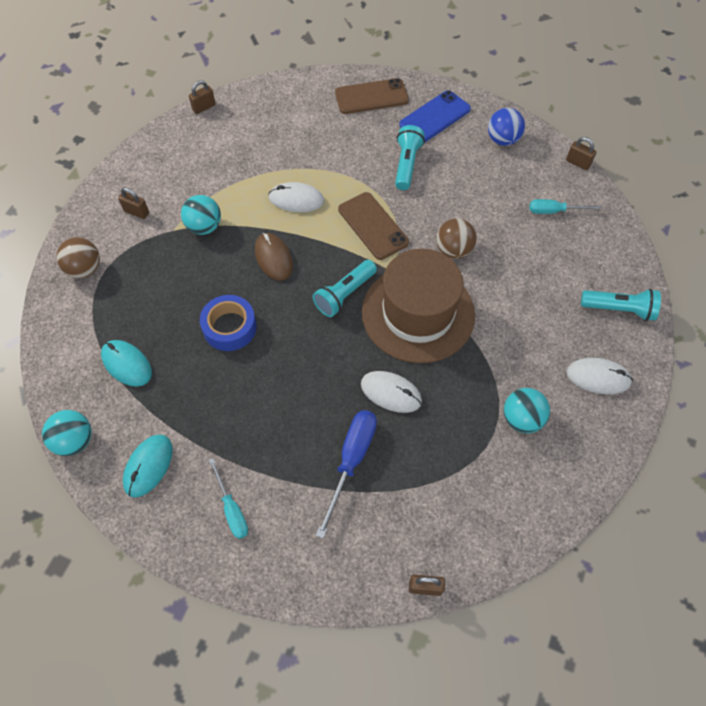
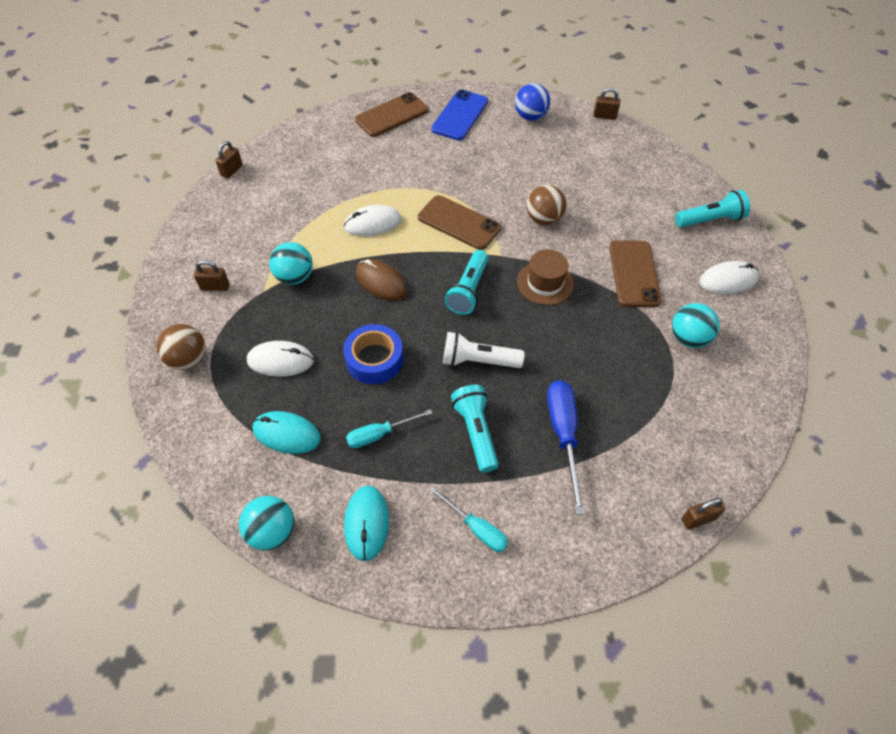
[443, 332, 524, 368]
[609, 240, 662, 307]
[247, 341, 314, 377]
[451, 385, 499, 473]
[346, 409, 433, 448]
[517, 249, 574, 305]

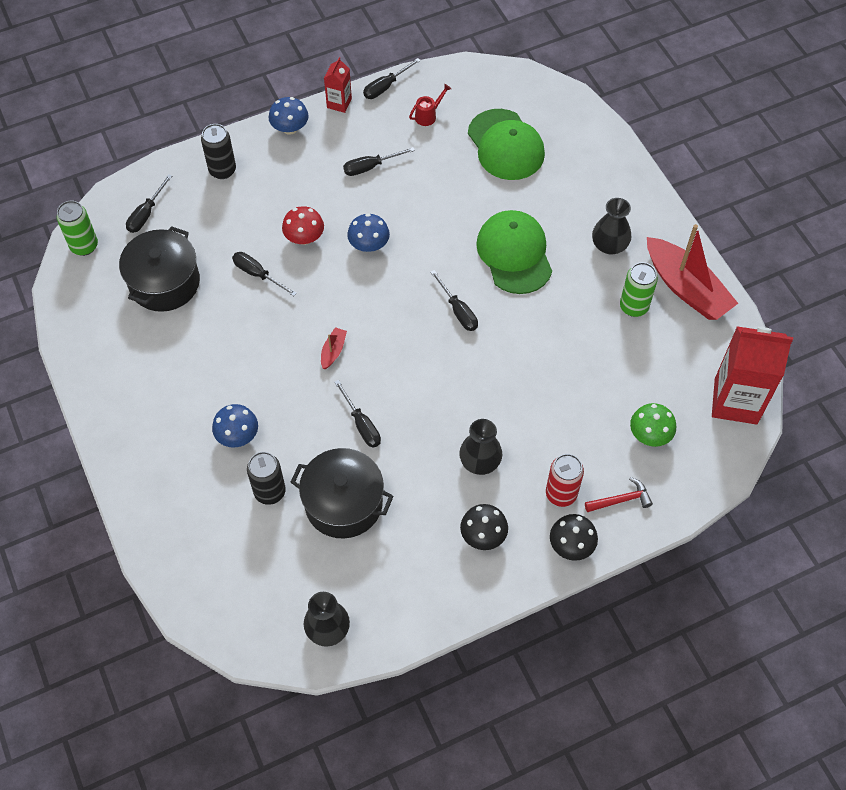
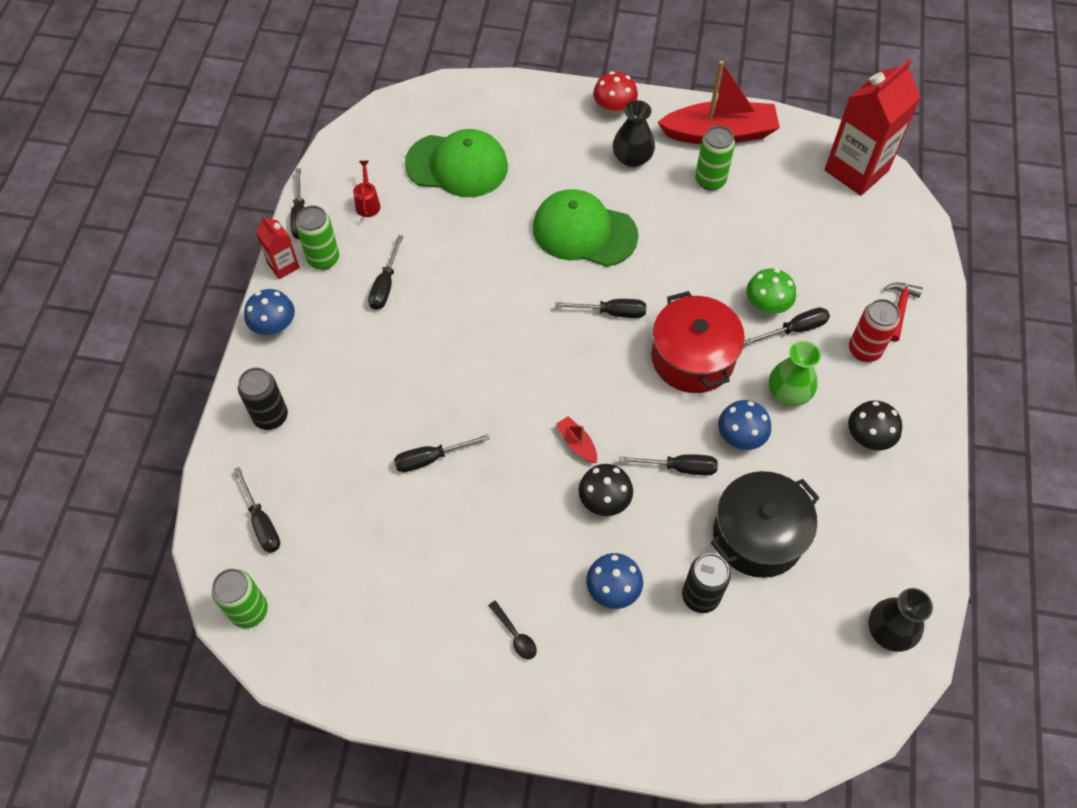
[119, 226, 200, 312] (first image)
[296, 206, 339, 270]
[488, 600, 537, 659]
[651, 291, 745, 393]
[744, 307, 830, 345]
[593, 71, 638, 115]
[718, 400, 771, 450]
[579, 464, 633, 516]
[746, 268, 796, 314]
[769, 341, 821, 406]

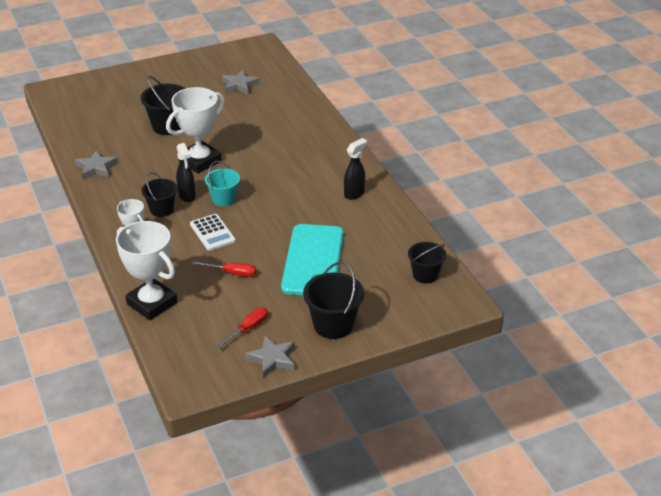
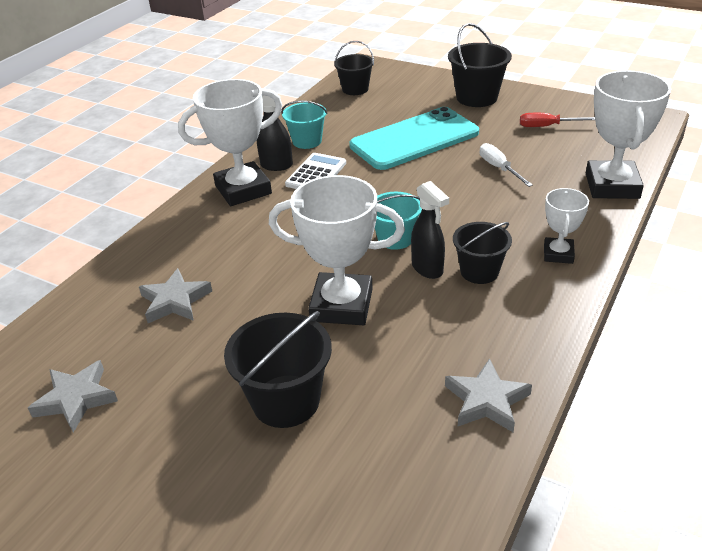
[178, 79, 282, 206]
[281, 100, 327, 149]
[285, 153, 346, 189]
[139, 268, 212, 323]
[480, 143, 533, 187]
[411, 181, 449, 279]

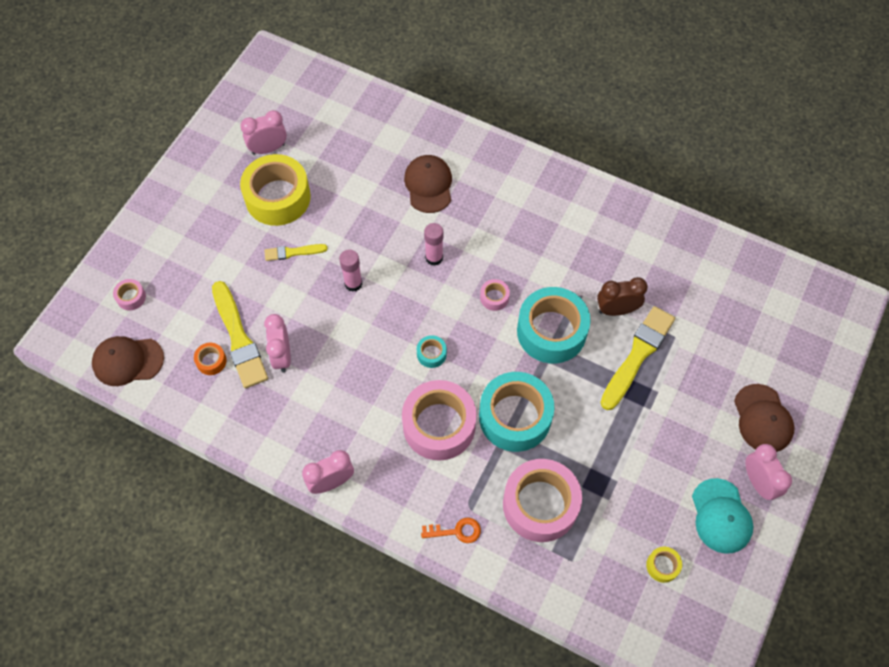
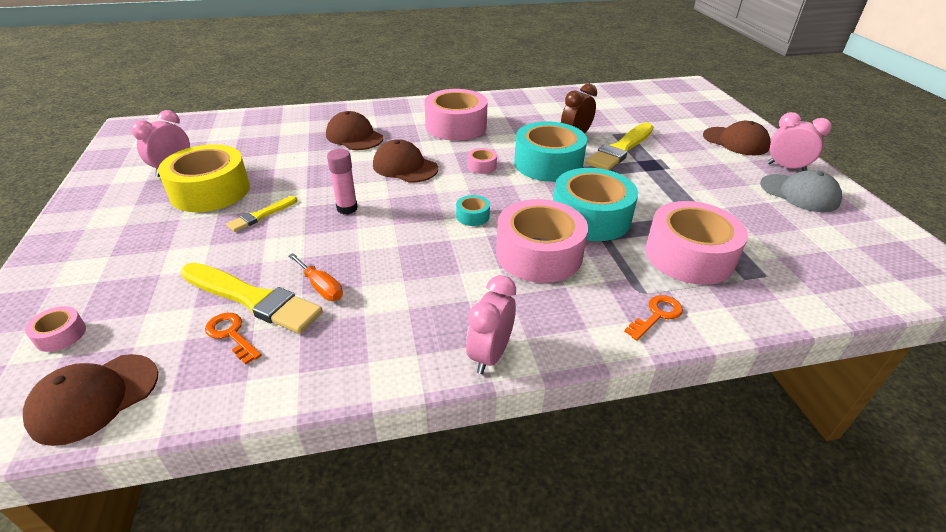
[646, 547, 682, 583] (first image)
[424, 89, 488, 141]
[205, 313, 262, 364]
[288, 253, 343, 301]
[373, 139, 438, 182]
[760, 170, 842, 212]
[586, 123, 653, 170]

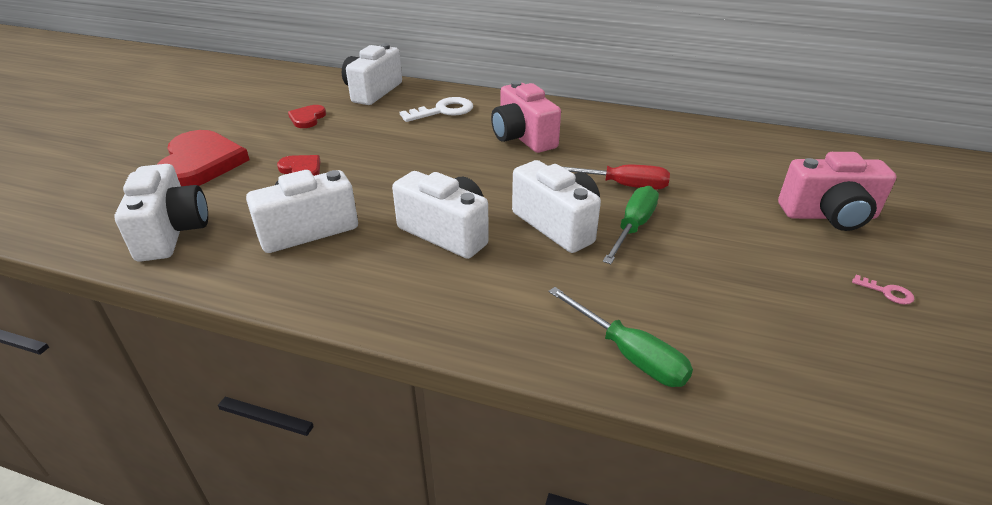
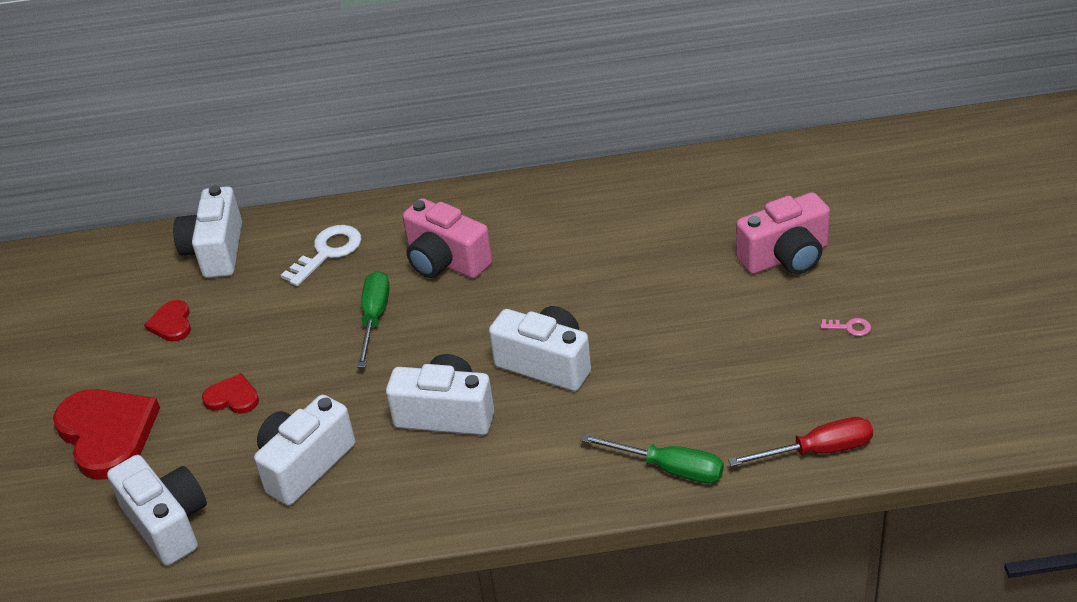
[728, 417, 873, 466]
[357, 271, 390, 368]

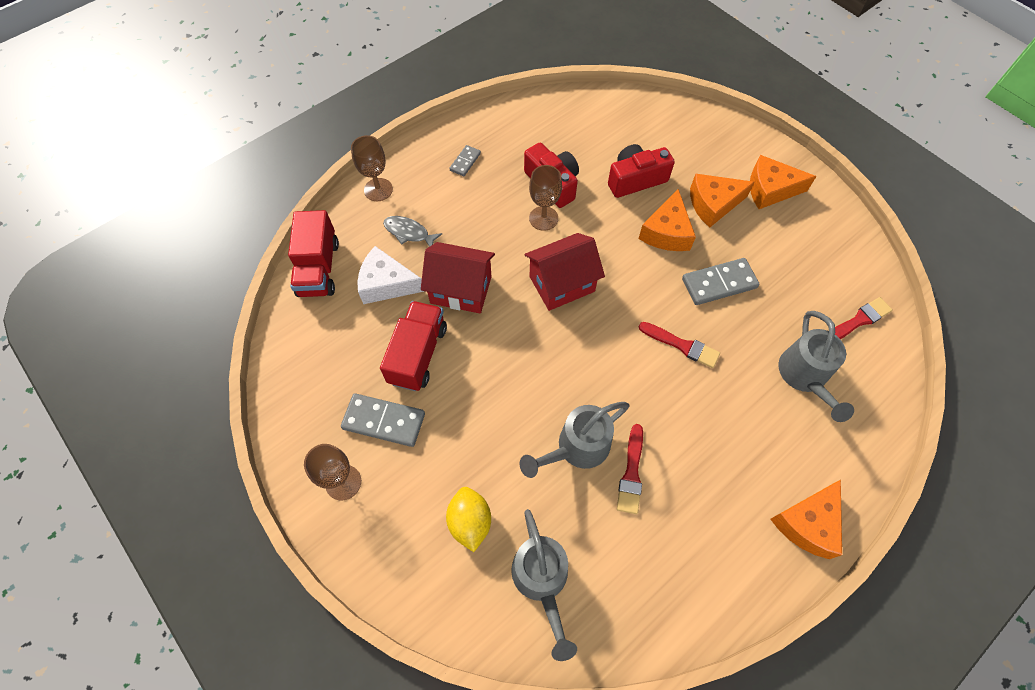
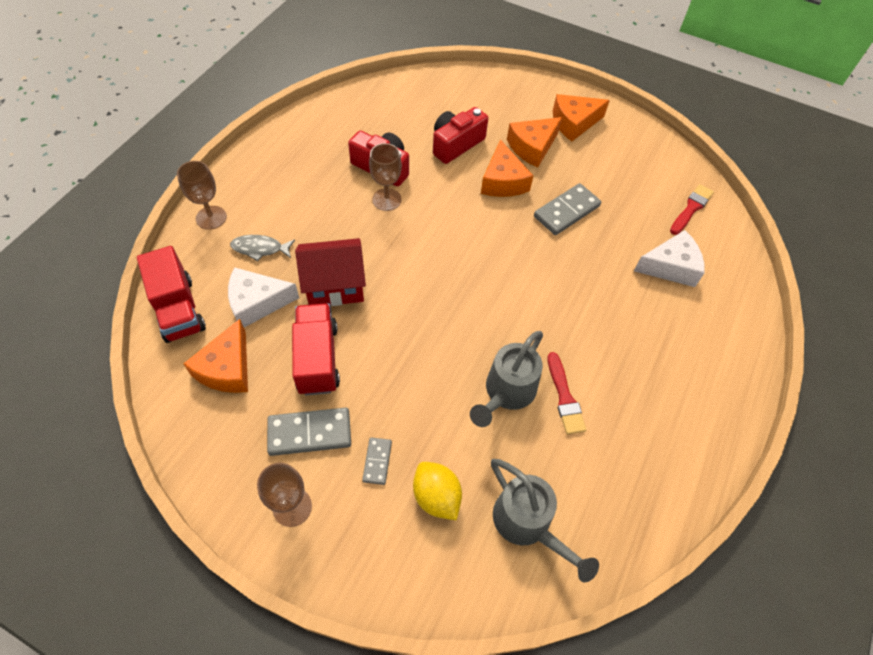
[524, 233, 605, 311] (first image)
[639, 322, 720, 368] (first image)
[362, 437, 392, 485]
[183, 319, 248, 393]
[634, 230, 705, 287]

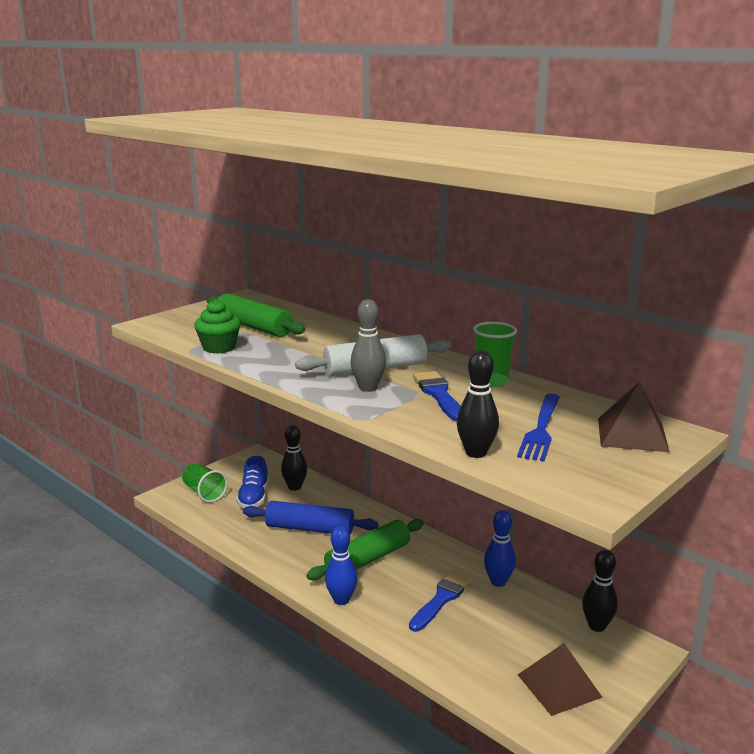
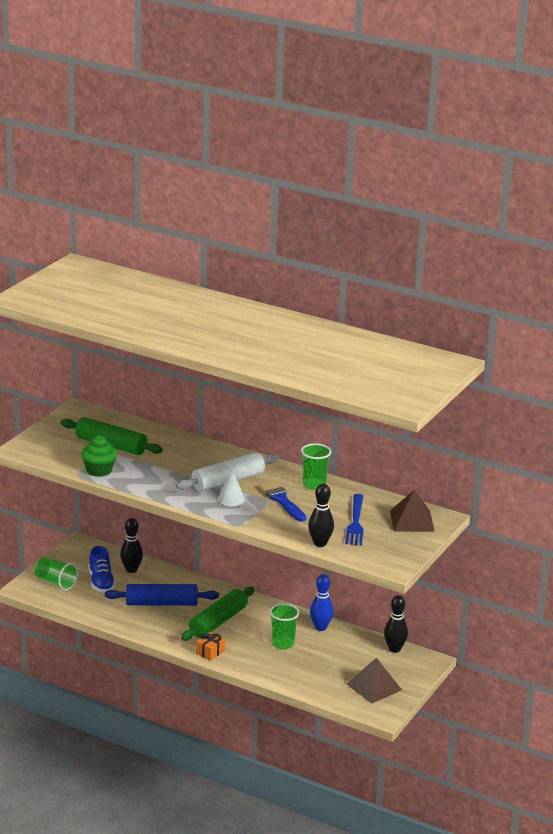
[196, 632, 225, 661]
[218, 469, 245, 506]
[270, 603, 300, 649]

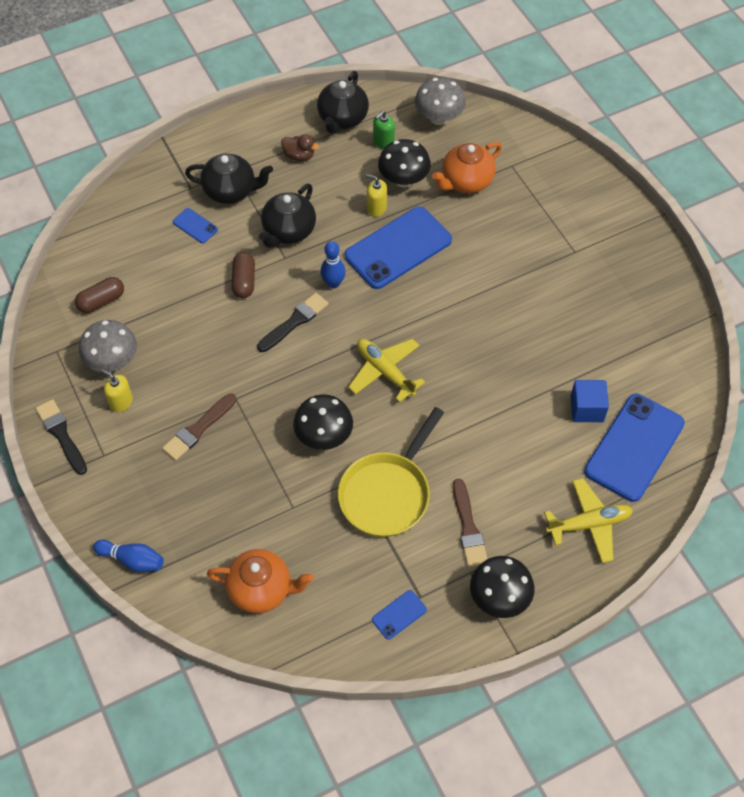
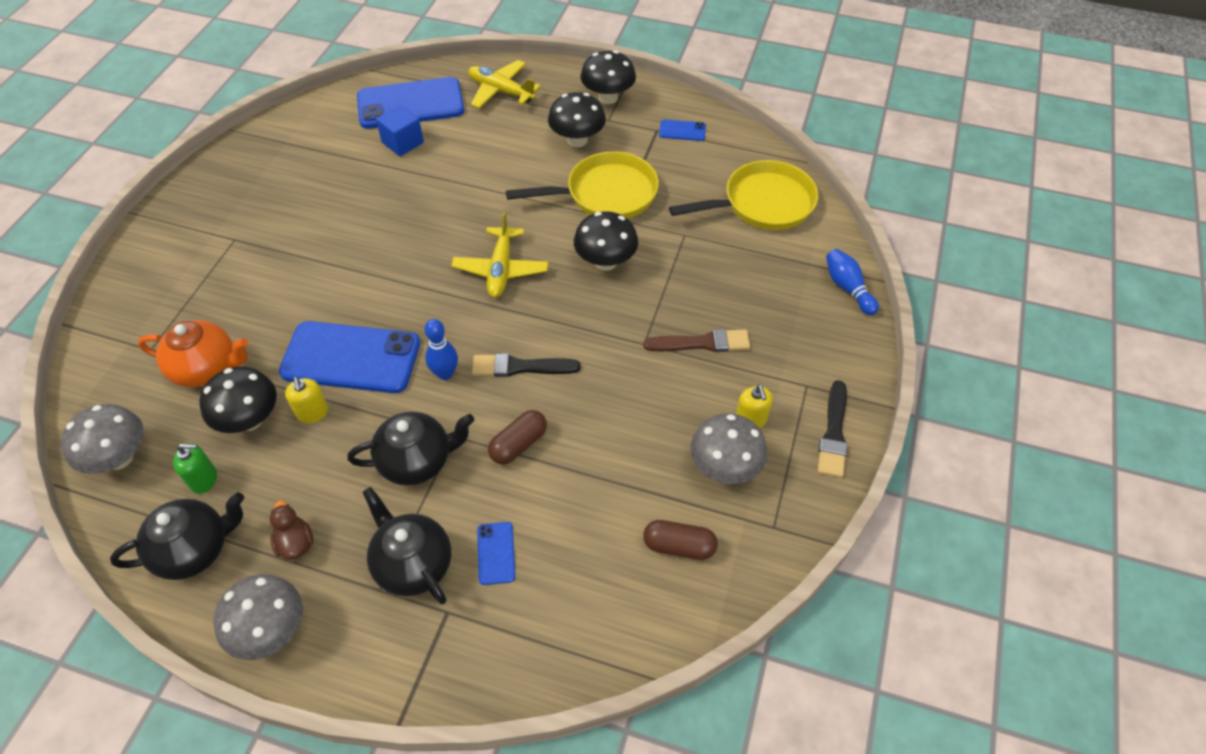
[213, 574, 303, 660]
[669, 160, 818, 230]
[548, 92, 606, 147]

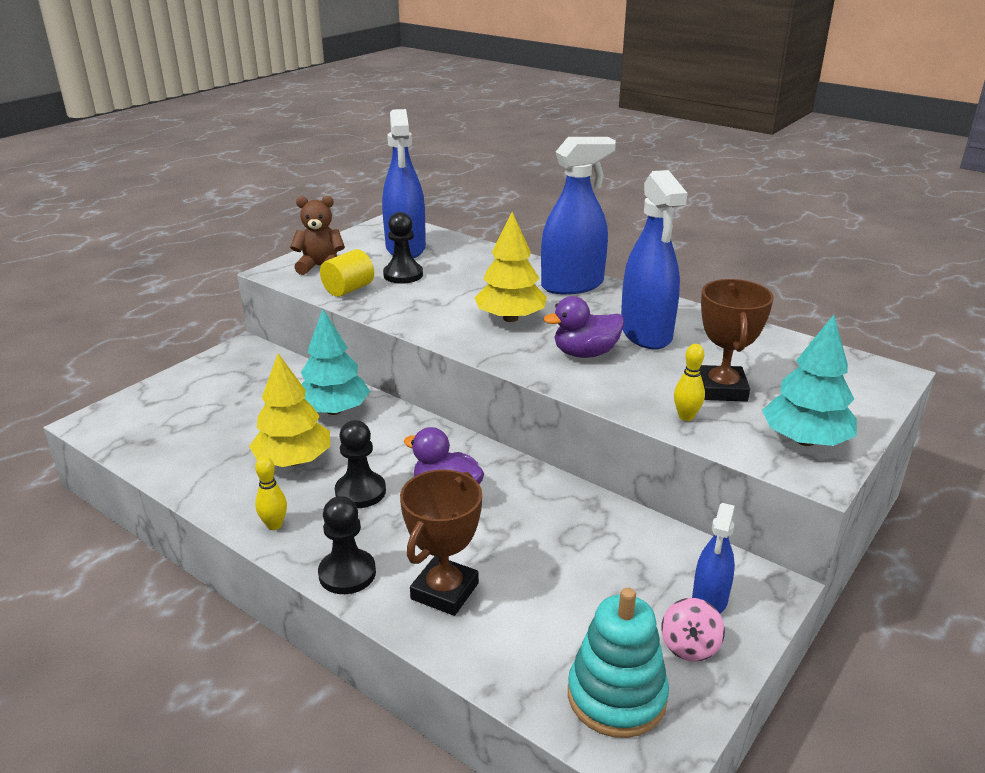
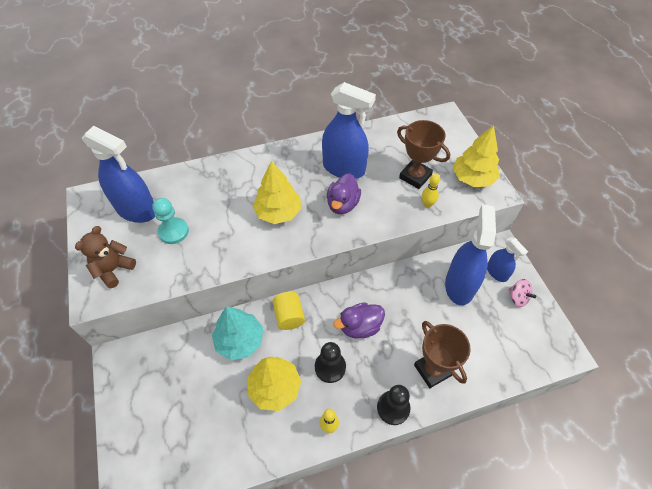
[568, 588, 669, 738] (first image)
[272, 292, 305, 330]
[445, 204, 496, 305]
[152, 198, 189, 244]
[453, 125, 500, 187]

